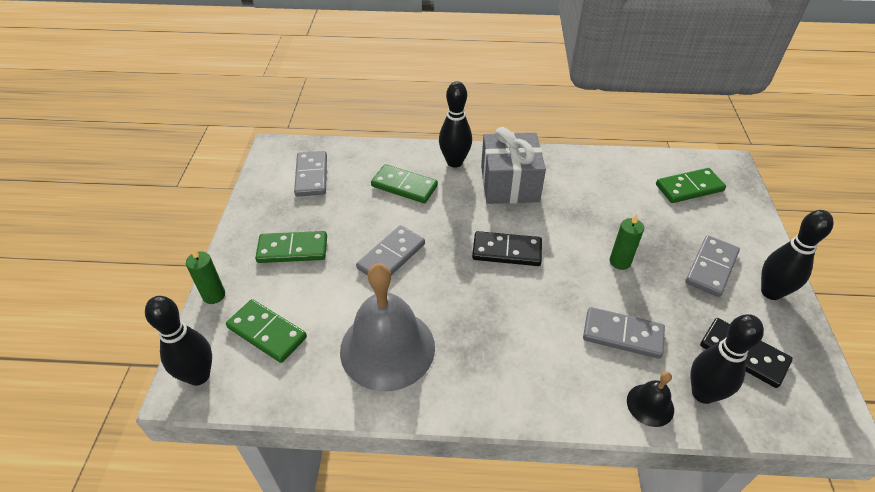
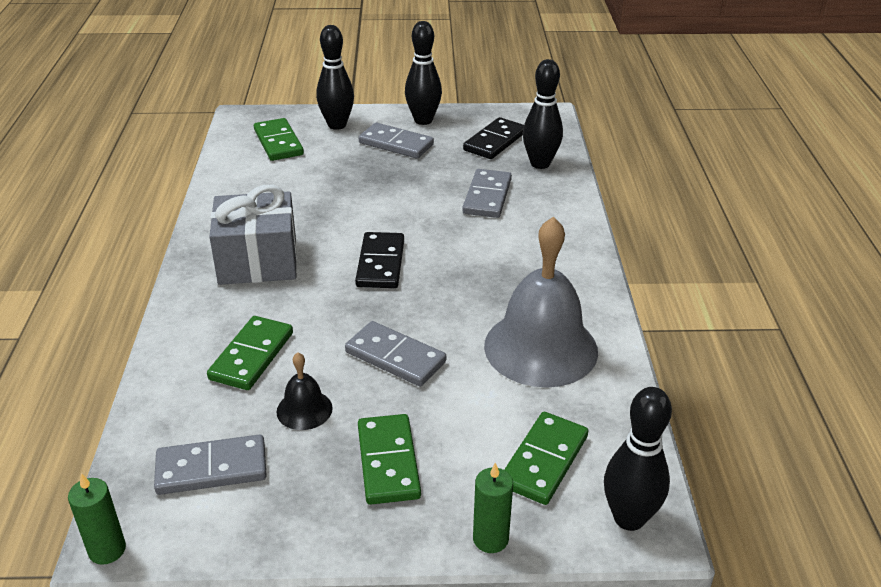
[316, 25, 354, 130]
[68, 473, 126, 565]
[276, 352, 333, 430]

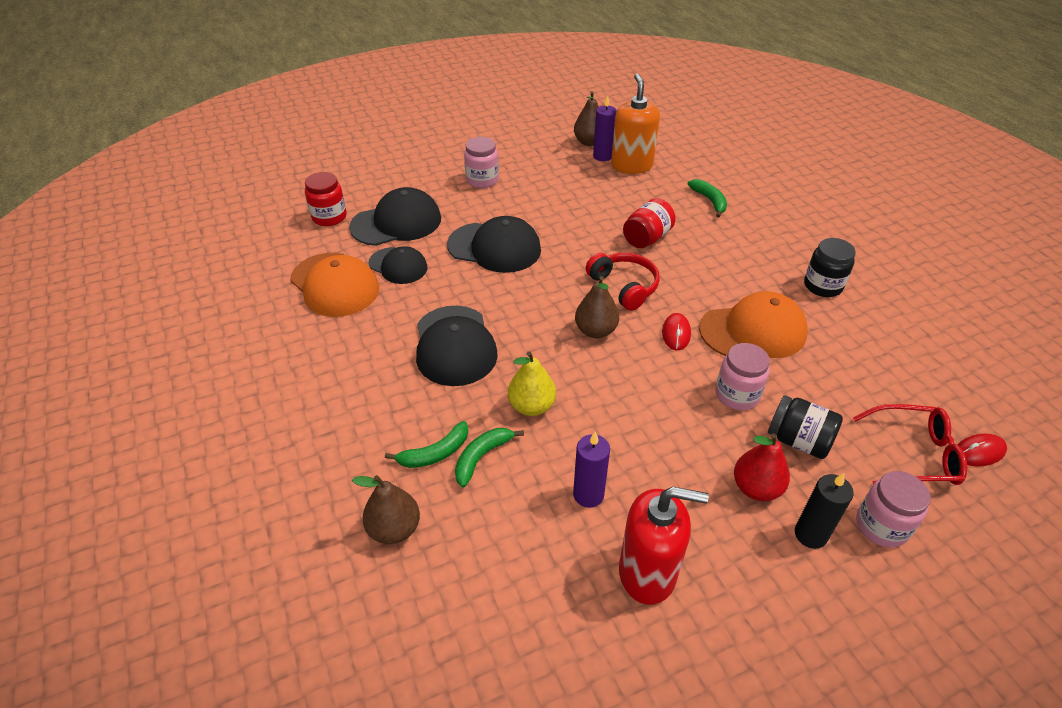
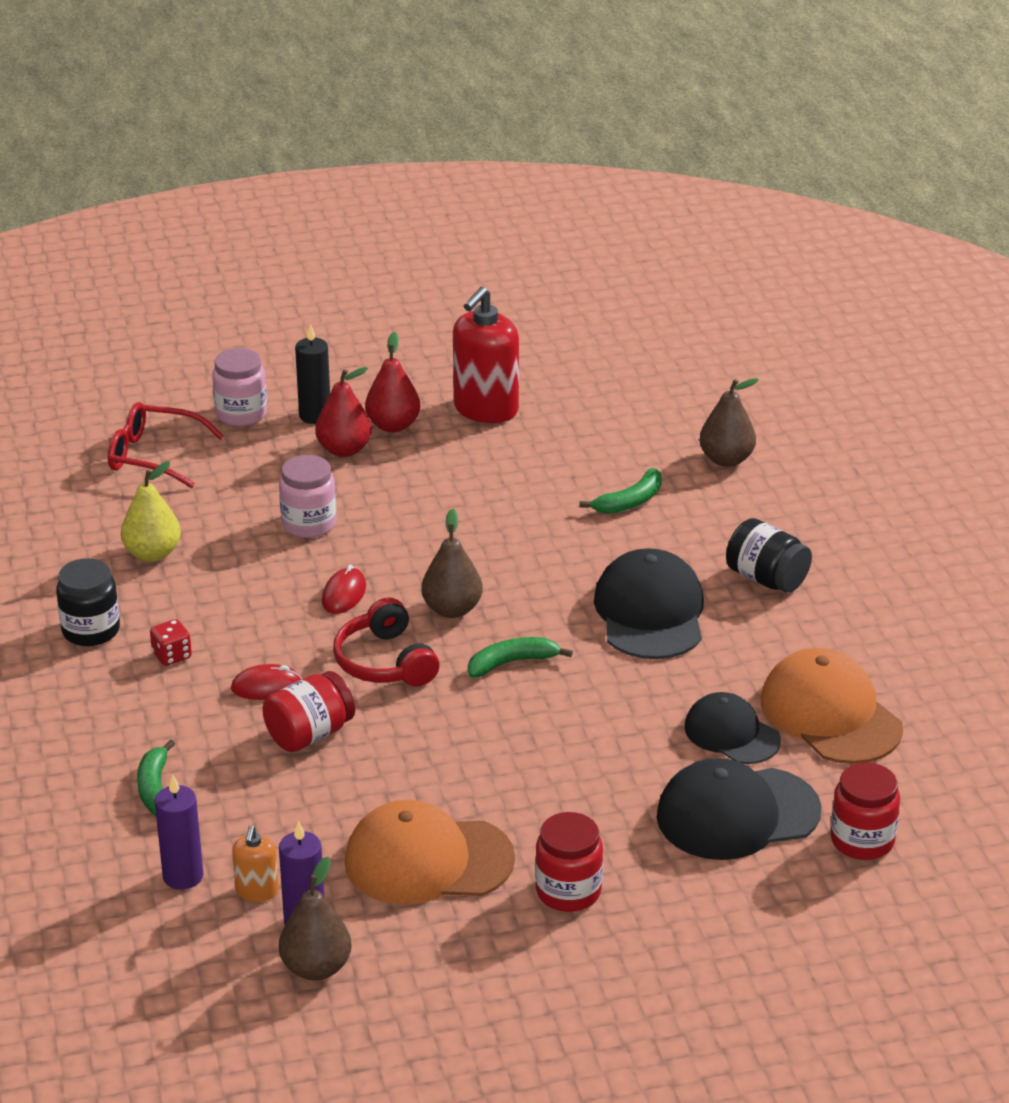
[447, 216, 541, 273] (first image)
[150, 619, 192, 666]
[365, 332, 421, 432]
[468, 637, 573, 678]
[121, 462, 181, 562]
[155, 775, 203, 890]
[345, 800, 515, 905]
[726, 518, 812, 593]
[231, 664, 302, 700]
[535, 812, 603, 912]
[453, 287, 519, 423]
[232, 825, 279, 902]

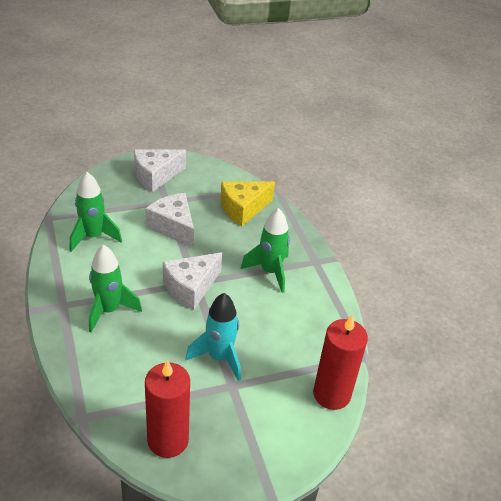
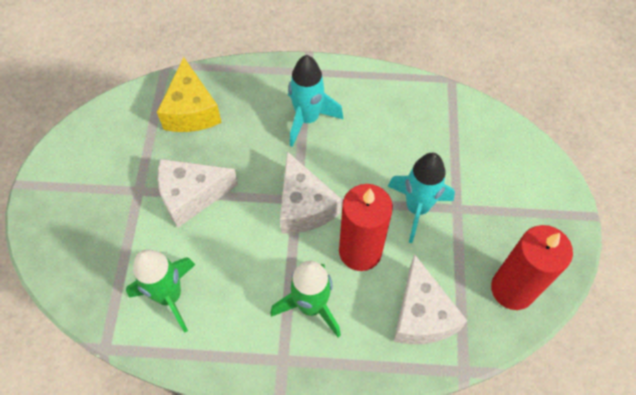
[394, 254, 467, 344]
[339, 184, 393, 271]
[288, 55, 344, 147]

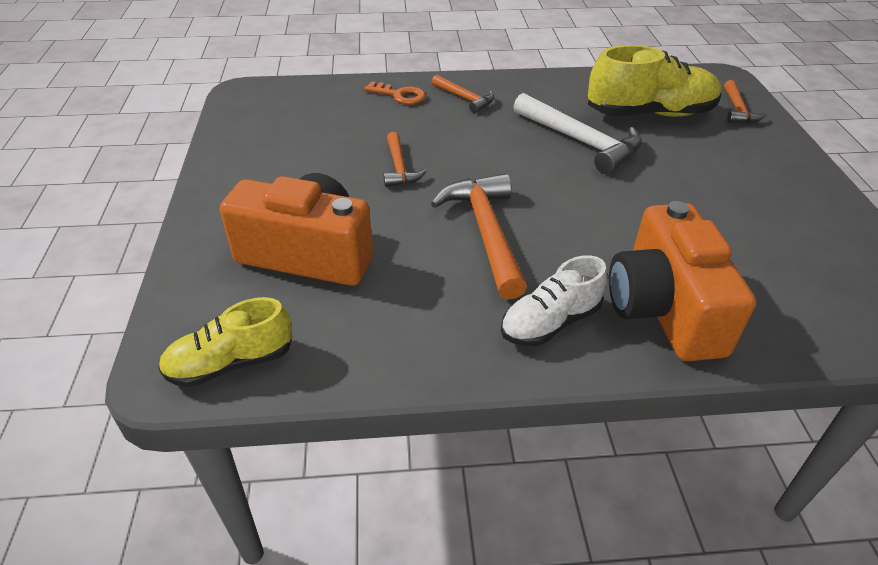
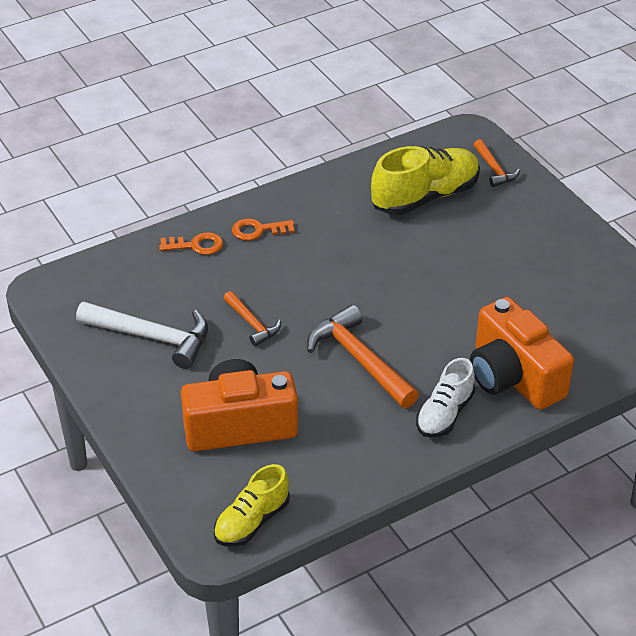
[76, 302, 208, 369]
[232, 218, 295, 241]

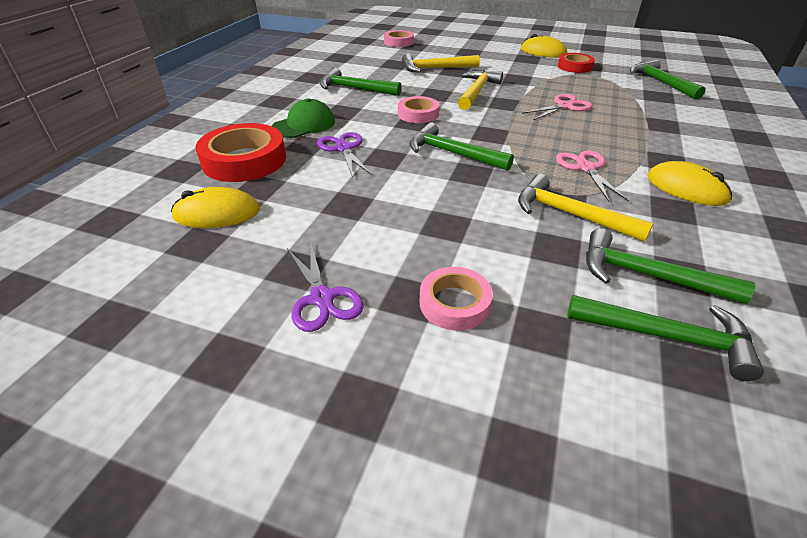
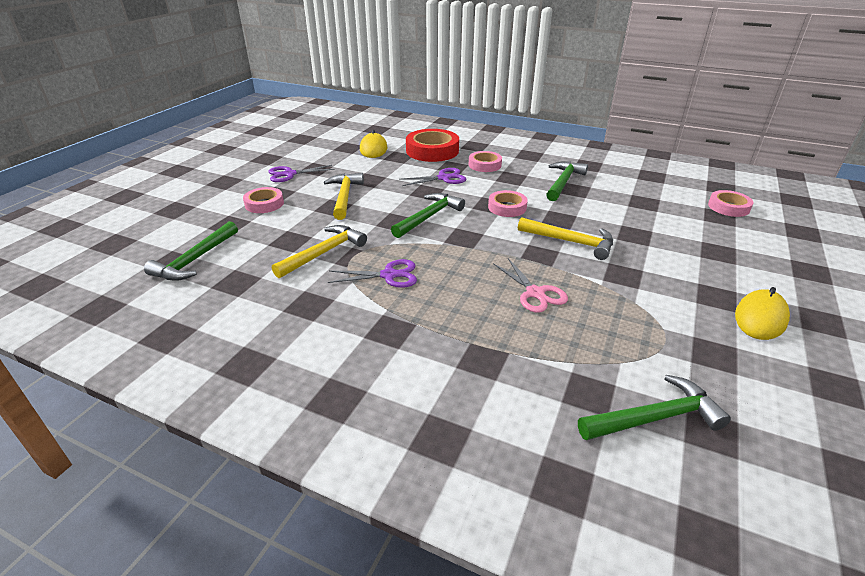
[558, 53, 595, 73] (first image)
[586, 228, 755, 304] (first image)
[647, 161, 732, 206] (first image)
[324, 173, 364, 220]
[469, 151, 502, 172]
[328, 259, 417, 288]

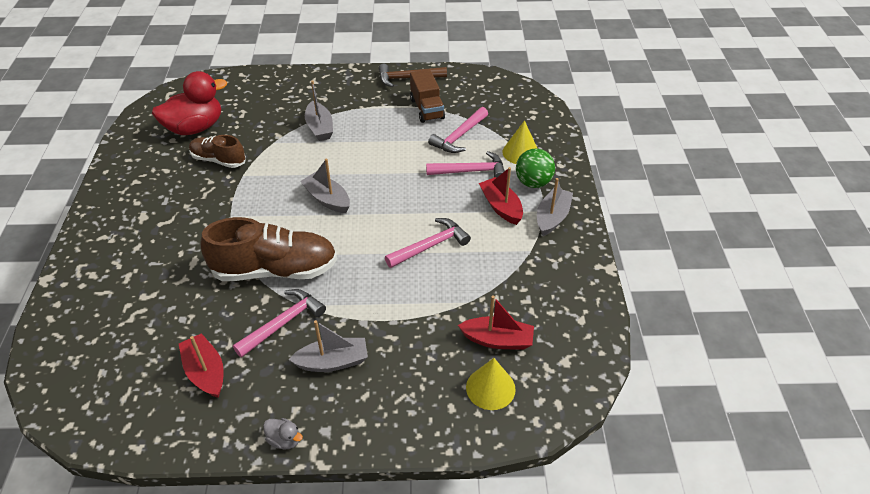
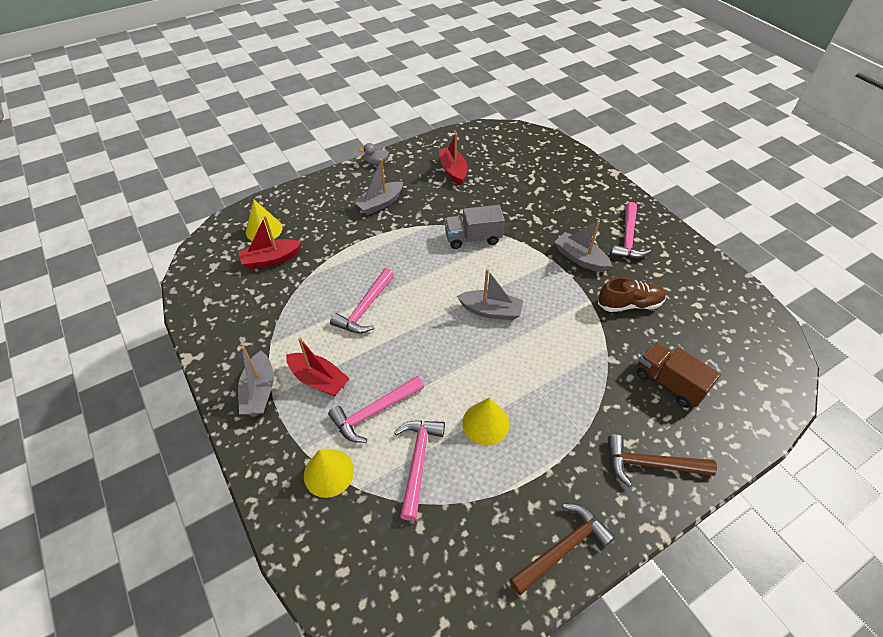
[152, 71, 227, 135] (first image)
[516, 149, 555, 188] (first image)
[462, 398, 510, 445]
[608, 434, 717, 487]
[610, 202, 651, 259]
[555, 220, 612, 272]
[637, 342, 721, 408]
[445, 205, 505, 249]
[438, 133, 467, 185]

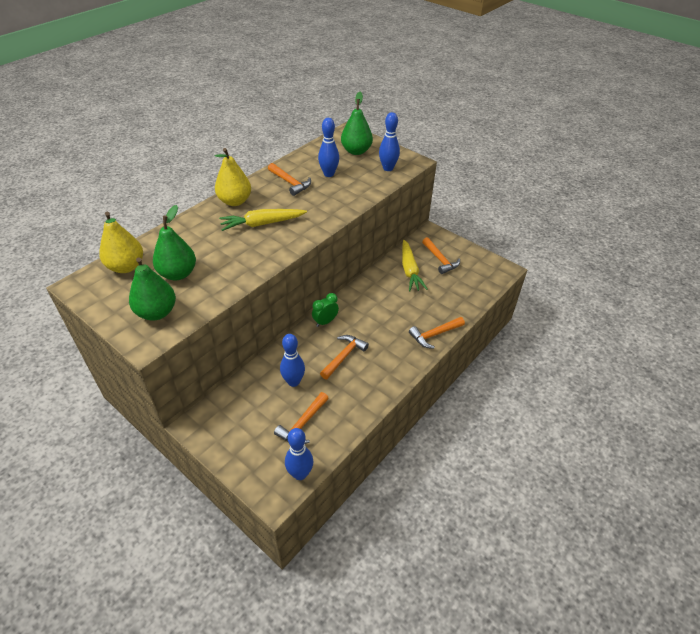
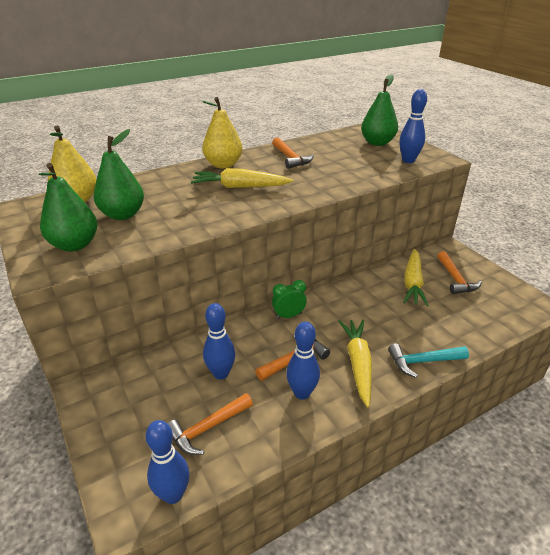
[339, 320, 372, 407]
[286, 322, 320, 400]
[388, 343, 469, 378]

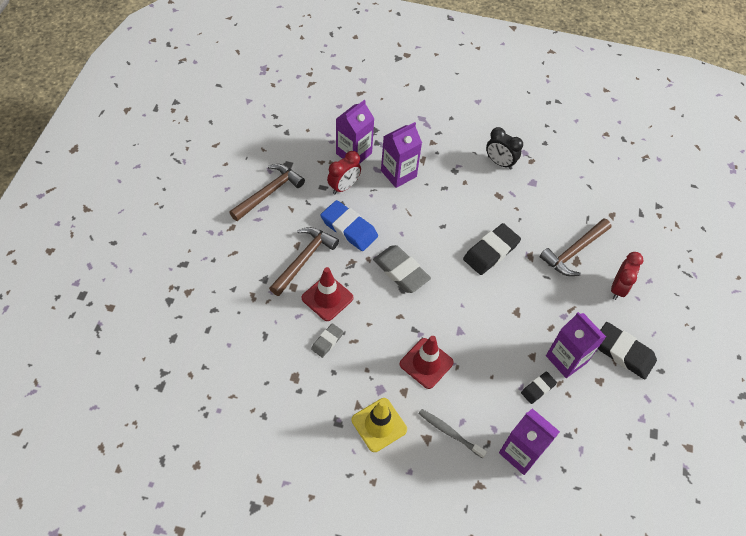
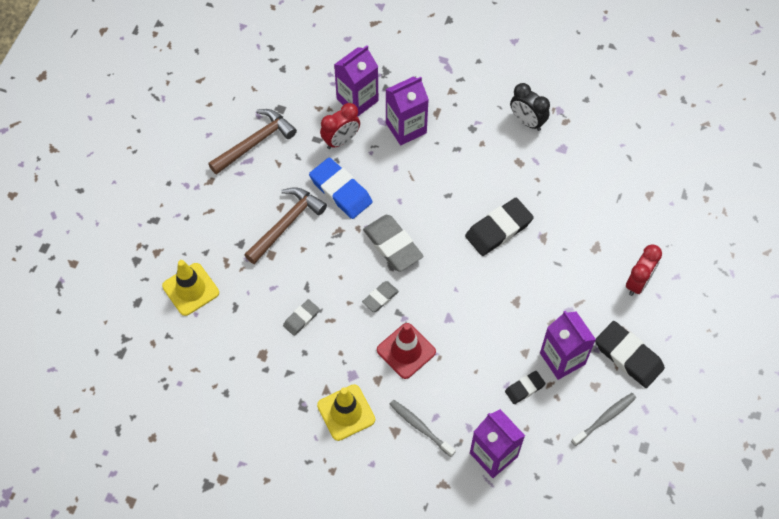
[301, 267, 354, 321] (first image)
[540, 219, 611, 276] (first image)
[162, 260, 219, 316]
[362, 281, 399, 312]
[571, 393, 636, 446]

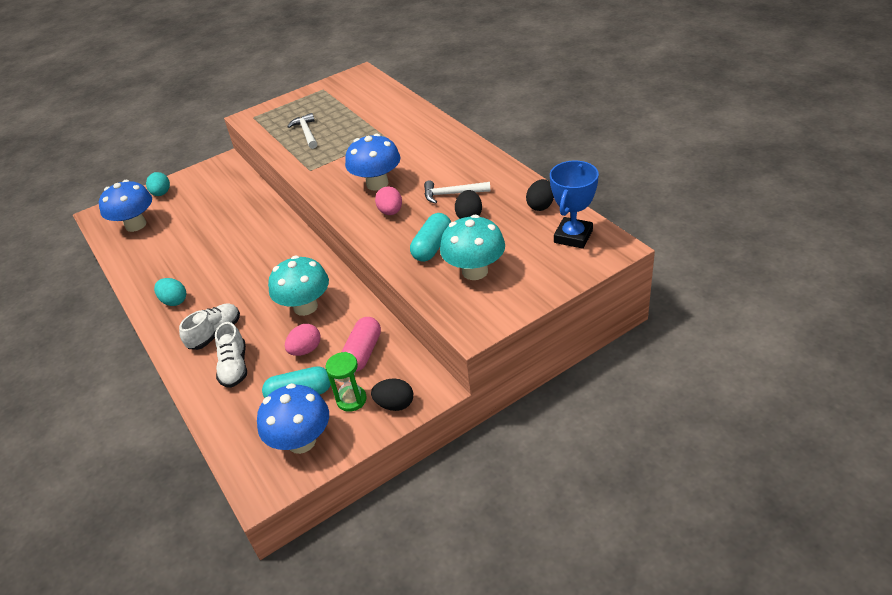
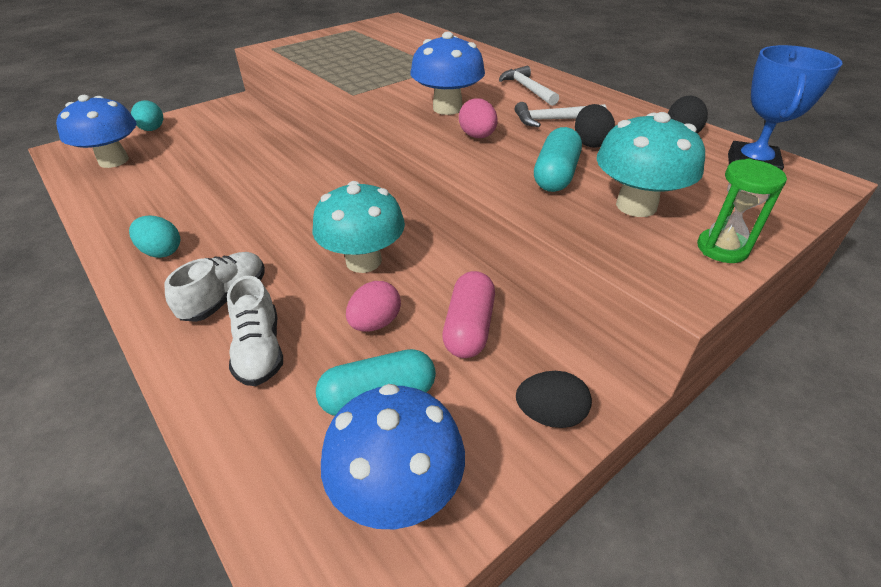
[499, 66, 559, 106]
[697, 159, 787, 263]

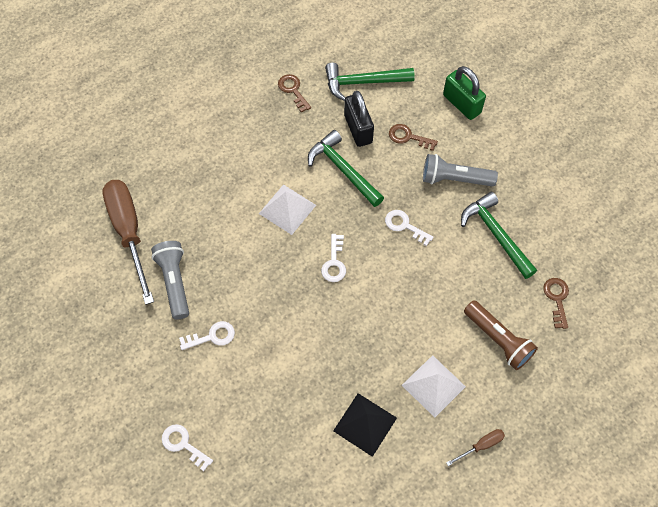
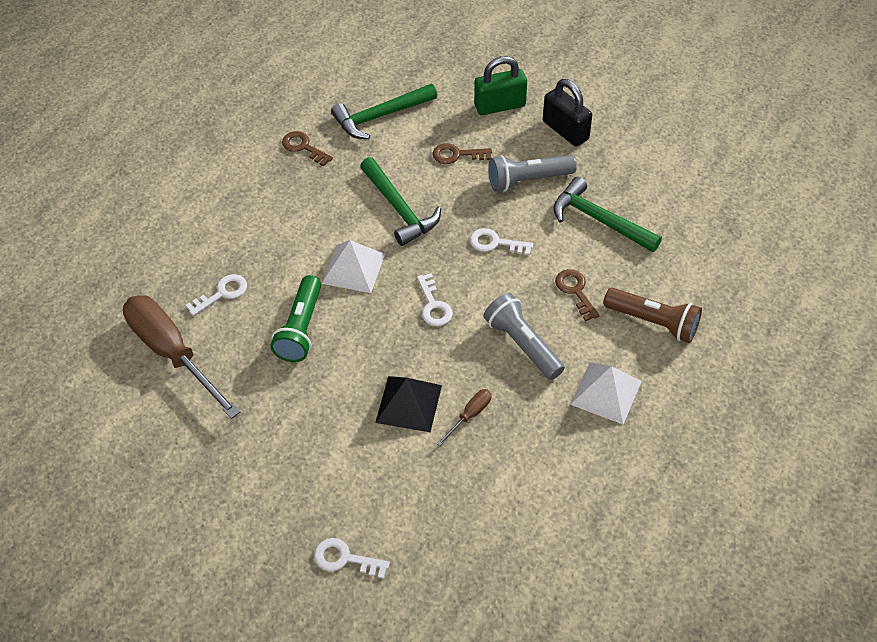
[270, 275, 321, 362]
[484, 293, 565, 380]
[185, 274, 247, 316]
[375, 376, 442, 432]
[543, 79, 592, 147]
[437, 389, 492, 446]
[555, 269, 600, 321]
[360, 157, 441, 246]
[474, 56, 527, 115]

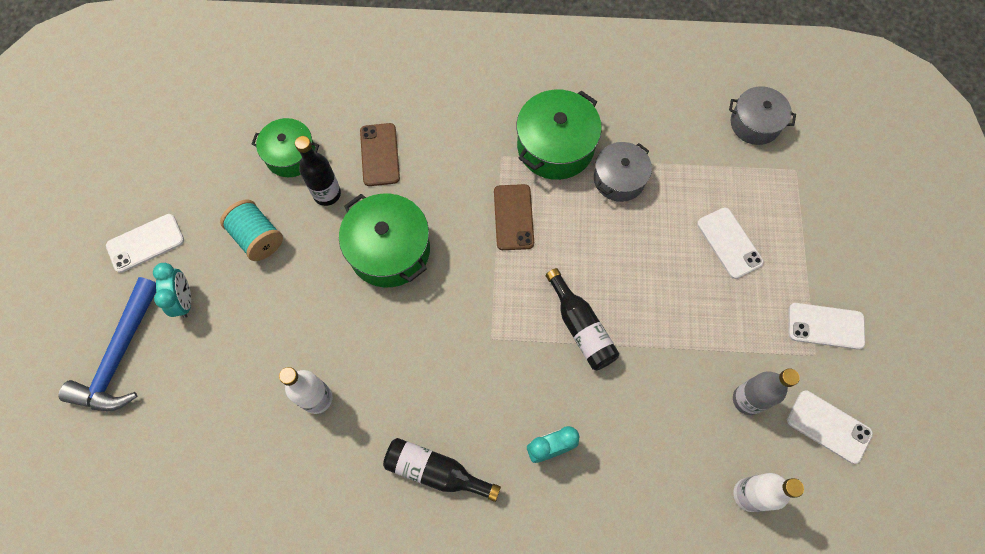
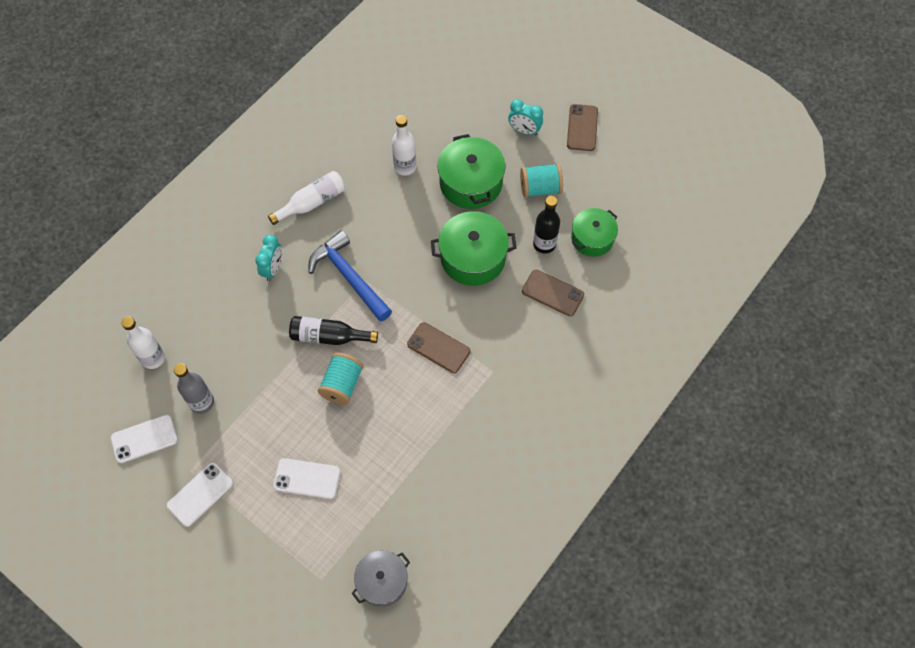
[594, 142, 652, 202] (first image)
[318, 353, 364, 405]
[309, 230, 392, 322]
[438, 134, 505, 209]
[567, 104, 598, 151]
[268, 171, 345, 225]

